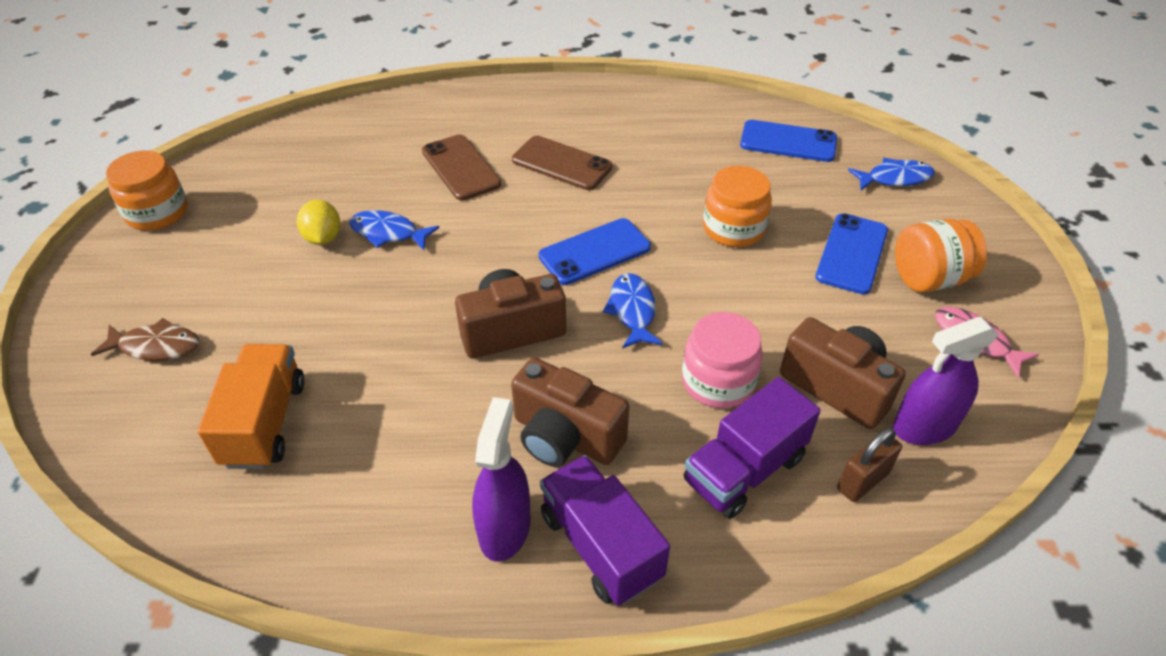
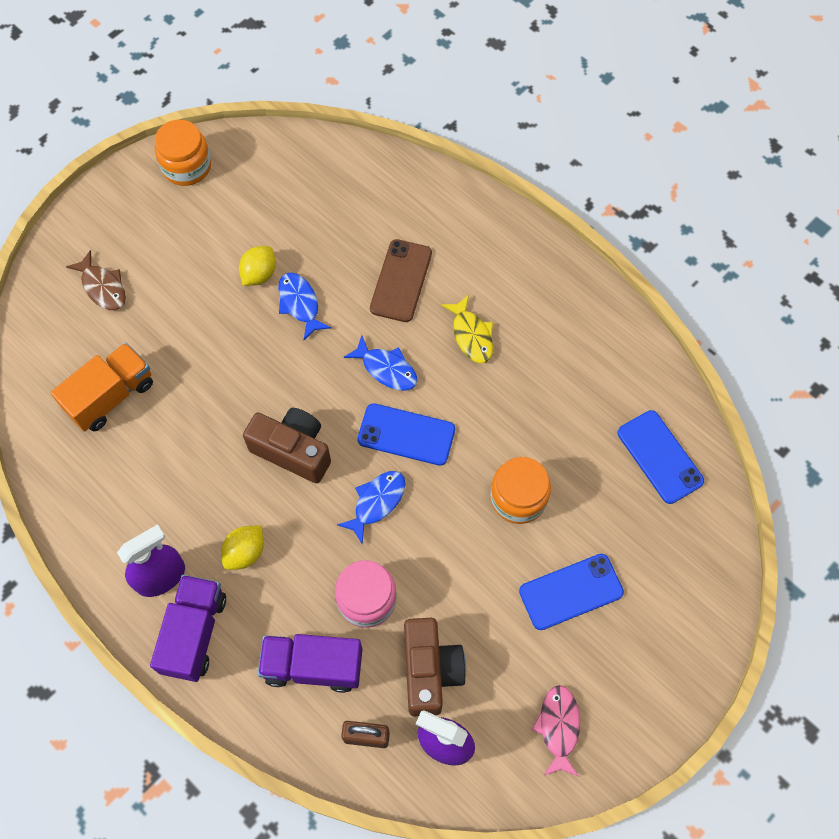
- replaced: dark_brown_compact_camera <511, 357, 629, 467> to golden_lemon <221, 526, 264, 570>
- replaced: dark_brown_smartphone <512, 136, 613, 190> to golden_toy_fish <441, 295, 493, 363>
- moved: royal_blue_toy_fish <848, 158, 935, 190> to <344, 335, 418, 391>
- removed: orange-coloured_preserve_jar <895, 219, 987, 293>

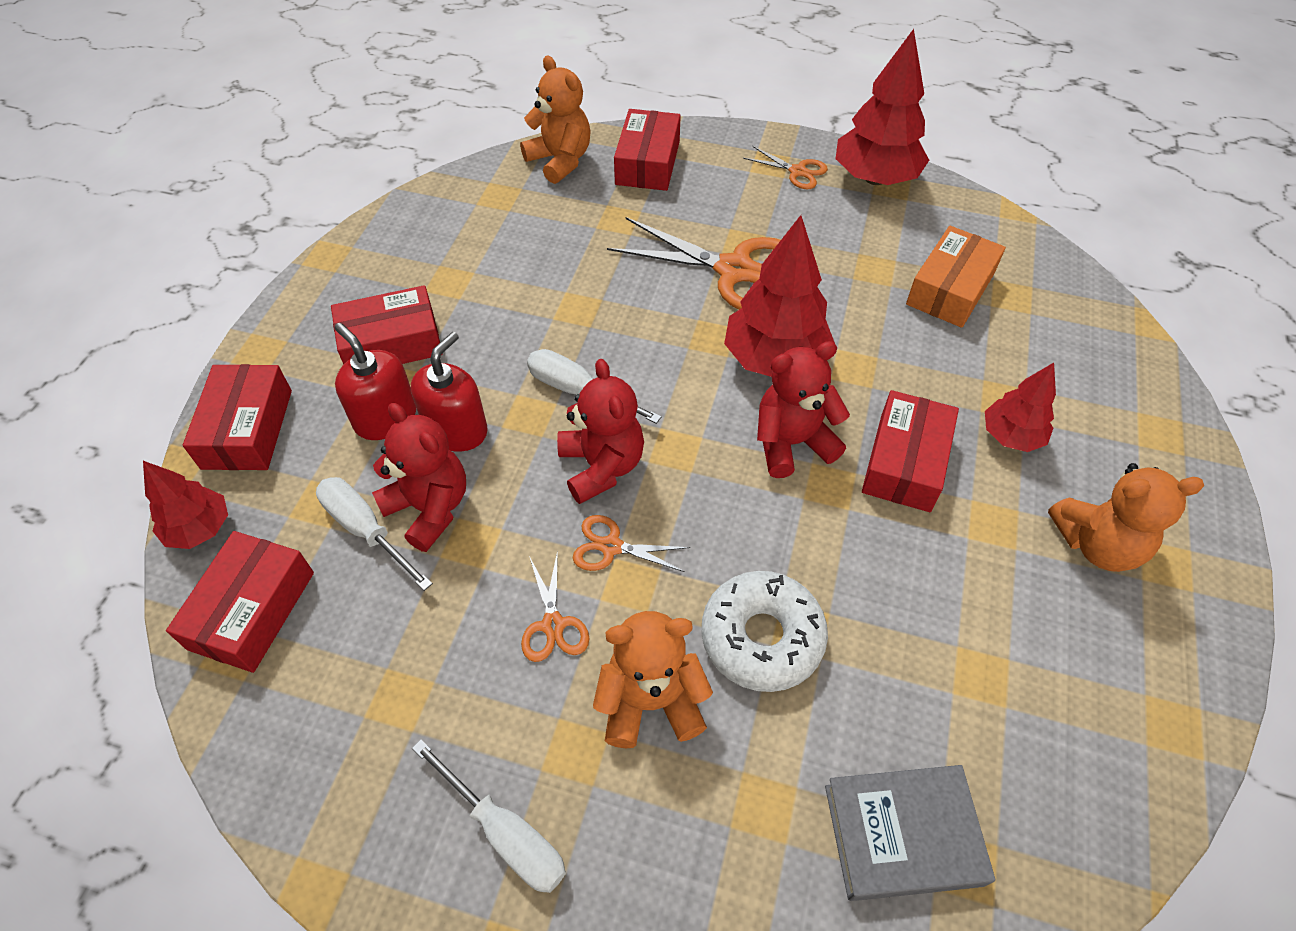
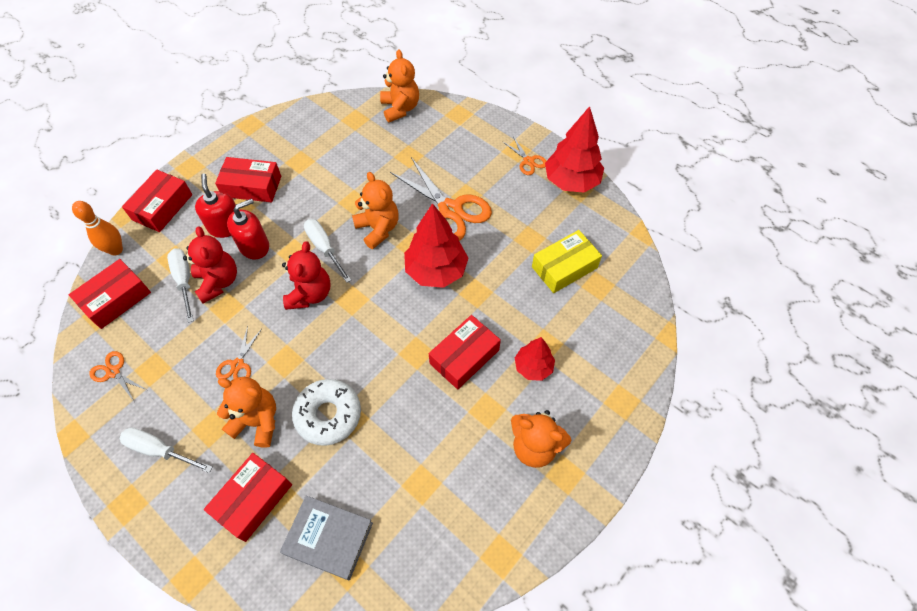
- replaced: crimson_toy_tree <143, 461, 228, 549> to orange-coloured_skittle <72, 201, 123, 256>
- turned: pure_white_hand_screwdriver <412, 739, 566, 893> = <120, 427, 213, 473> 135 degrees clockwise
- moved: orange-coloured_pair_of_scissors <573, 515, 690, 572> to <89, 351, 147, 401>
- moved: crimson_package <614, 109, 681, 191> to <204, 453, 292, 542>
- removed: crimson_stuffed_bear <757, 341, 850, 478>
- recoloured: orange-coloured_package <906, 226, 1006, 328> to golden_package <532, 230, 602, 293>
- added: orange-coloured_stuffed_bear <352, 172, 399, 249>

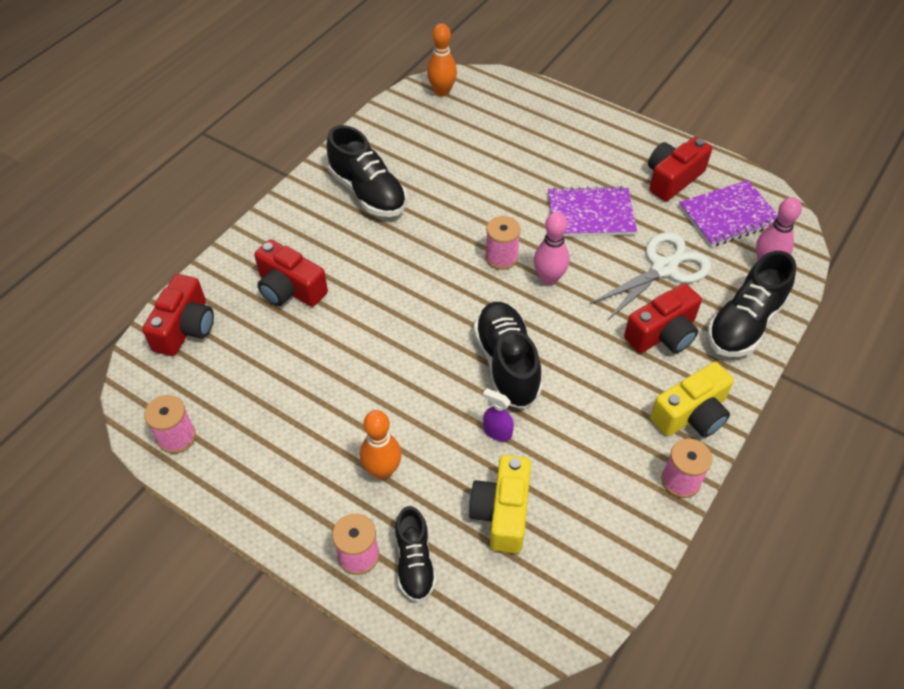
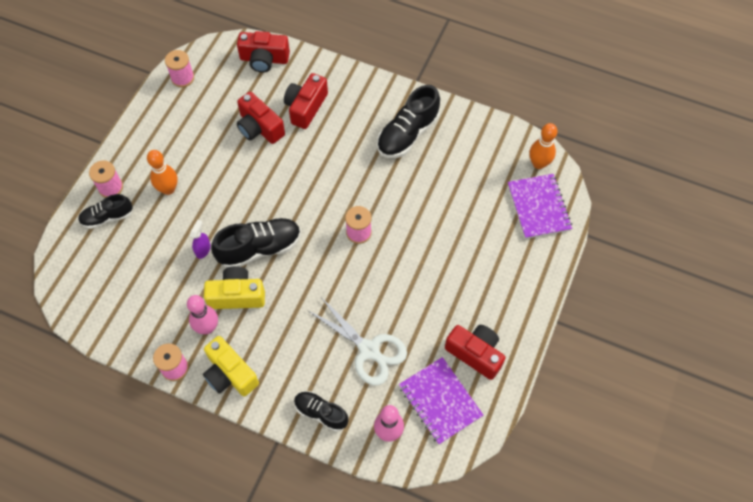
- moved: golden_compact_camera <469, 455, 531, 553> to <204, 266, 265, 309>
- moved: pink_skittle <534, 212, 570, 285> to <187, 295, 218, 334>
- moved: violet_notepad <548, 186, 637, 236> to <508, 174, 572, 239>
- moved: crimson_compact_camera <624, 283, 702, 353> to <237, 92, 285, 144>
- resized: black_sneaker <707, 251, 796, 357> = <294, 391, 348, 432> x0.62

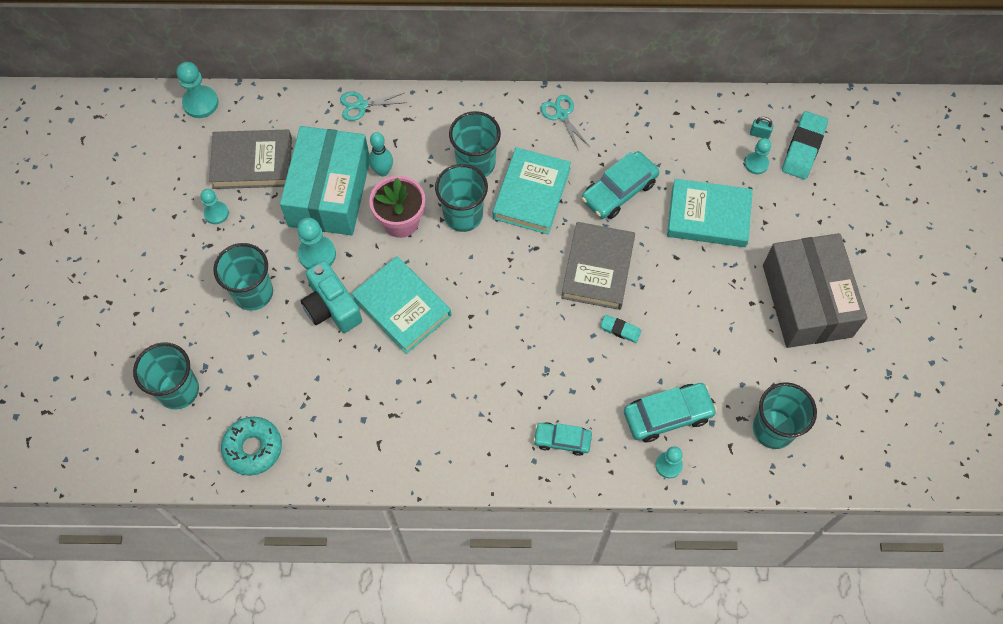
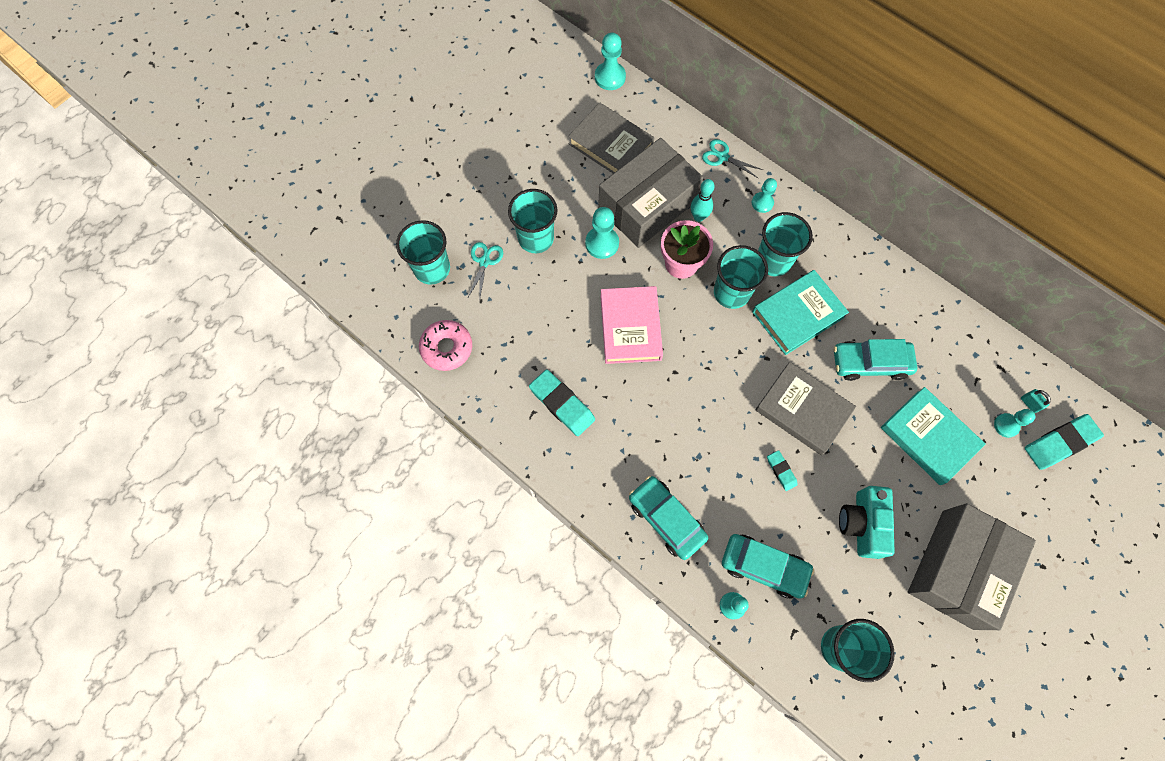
- moved: aqua_chess_pawn <201, 189, 229, 224> to <752, 178, 777, 213>
- recoloured: aqua_donut <221, 417, 282, 476> to pink_donut <419, 320, 472, 371>
- recoloured: aqua_package <280, 126, 370, 235> to grey_package <598, 138, 703, 248>
- moved: aqua_compact_camera <301, 261, 362, 333> to <839, 486, 895, 559>
- recoloured: aqua_book <351, 256, 451, 354> to pink_book <600, 286, 663, 364>
- resized: aqua_toy_car <533, 422, 592, 456> = <629, 476, 708, 560> x1.57
- moved: aqua_pair_of_scissors <541, 95, 590, 149> to <467, 242, 503, 302>
- turned: grey_book <561, 222, 635, 310> = <755, 362, 856, 455> 75 degrees clockwise
- added: aqua_pencil_eraser <529, 369, 595, 436>

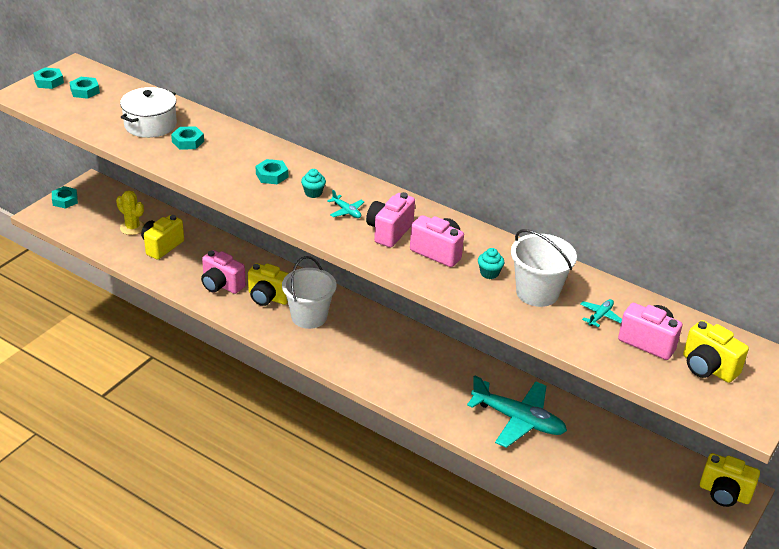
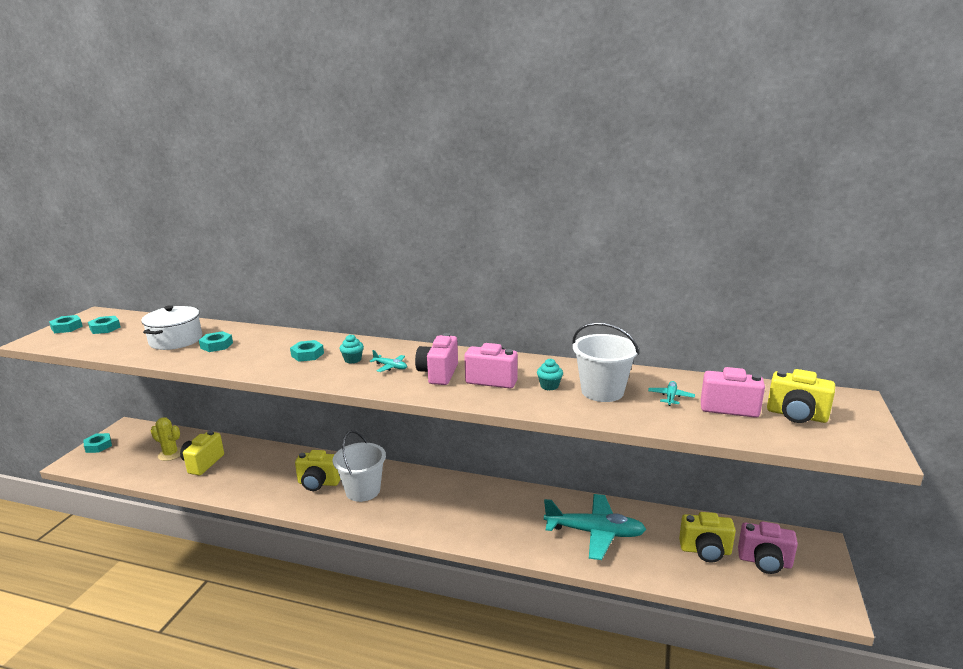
- moved: pink_compact_camera <201, 250, 246, 294> to <738, 521, 798, 574>
- moved: golden_compact_camera <700, 453, 760, 507> to <679, 512, 736, 562>

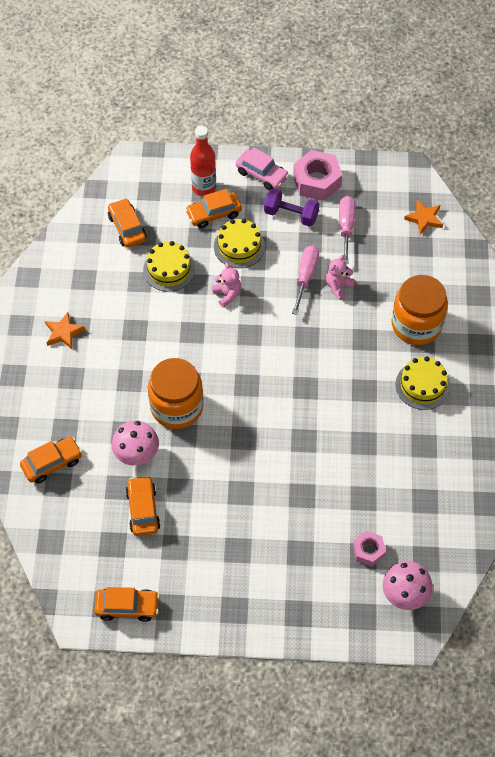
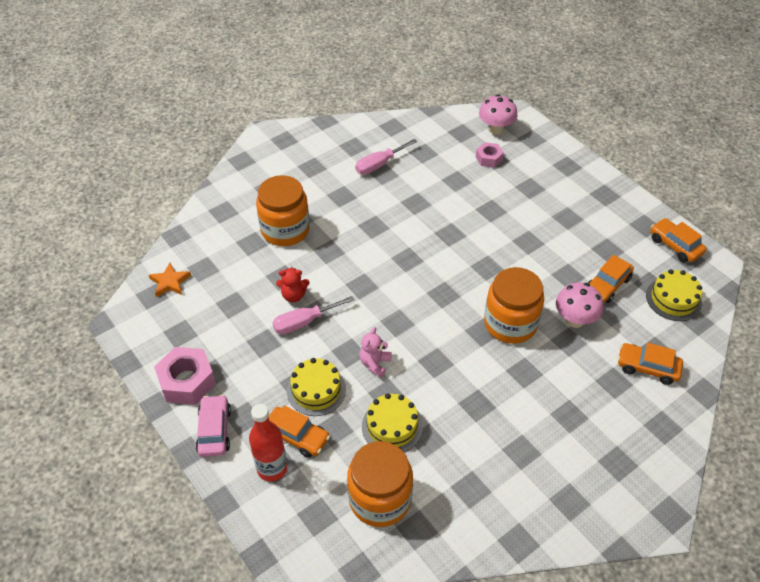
- removed: orange-coloured_star <45, 312, 85, 349>
- replaced: orange-coloured_toy_car <108, 198, 147, 248> to orange-coloured_preserve_jar <347, 441, 413, 527>
- removed: violet_hand_weight <264, 188, 319, 227>
- recoloured: pink_stuffed_bear <326, 255, 356, 300> to crimson_stuffed_bear <276, 268, 310, 302>
- moved: pink_hand_screwdriver <339, 196, 356, 264> to <355, 139, 417, 175>
- moved: golden_gateau <396, 356, 450, 410> to <646, 269, 702, 321>

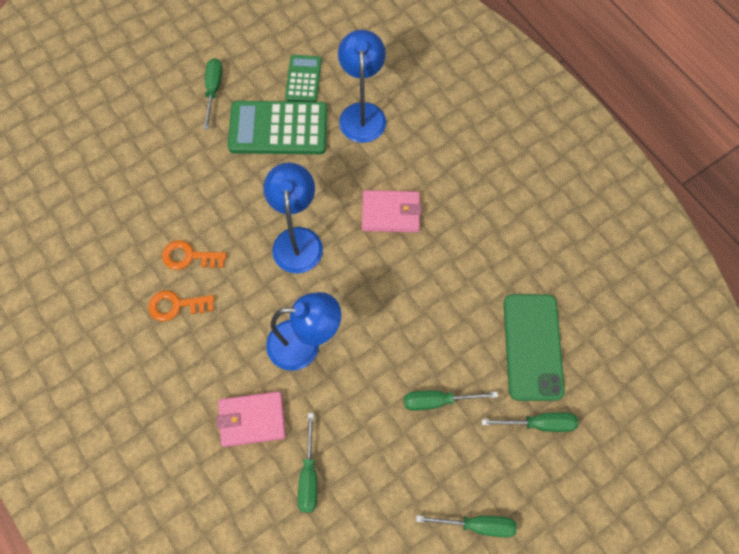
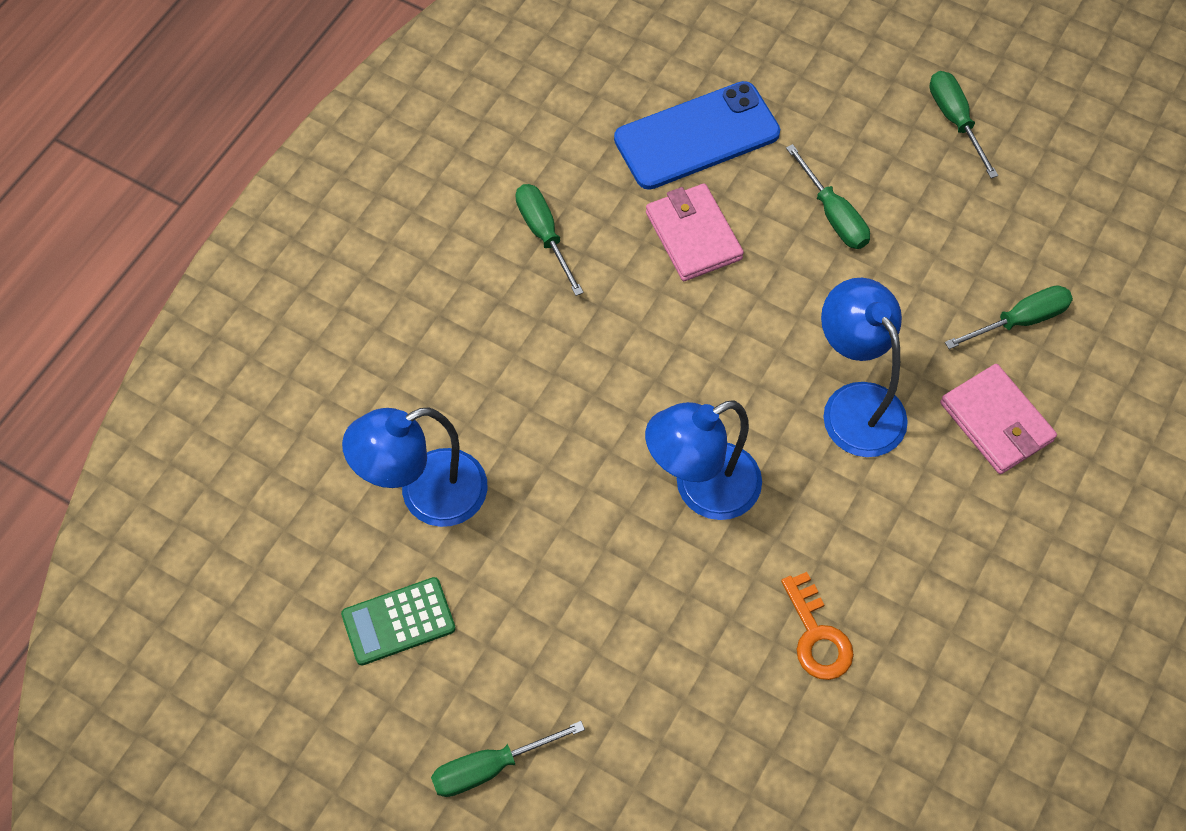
- removed: orange-coloured_latchkey <148, 290, 215, 322>
- removed: leaf-green_pocket_calculator <228, 101, 327, 154>
- moved: pink_card_wallet <362, 190, 422, 232> to <646, 183, 744, 281>
- moved: leaf-green_hand_screwdriver <482, 413, 578, 432> to <516, 184, 584, 296>
- recoloured: leaf-green_smartphone <504, 294, 565, 401> to royal_blue_smartphone <614, 81, 780, 190>

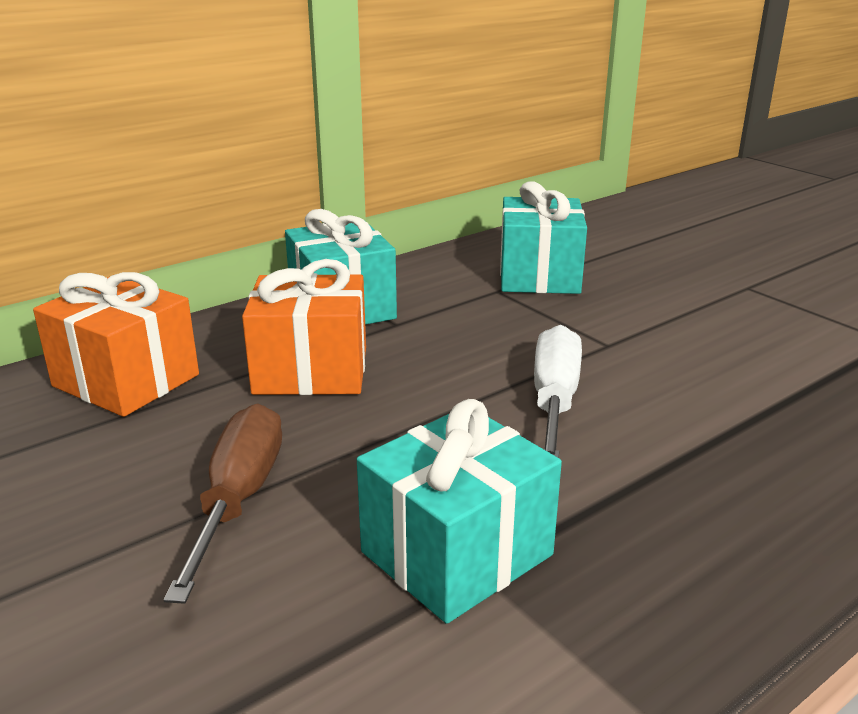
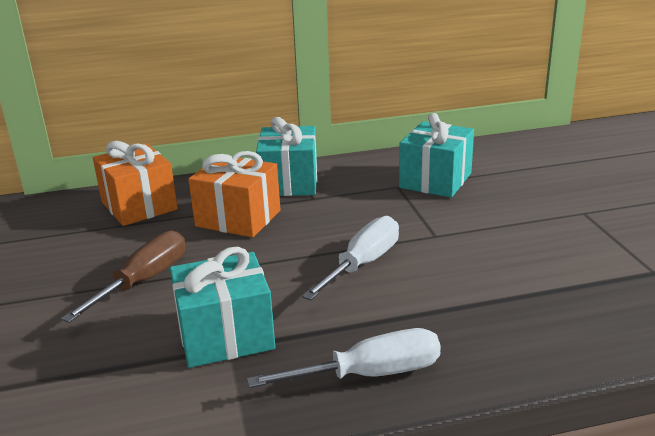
- added: pure_white_hand_screwdriver <247, 328, 441, 388>

